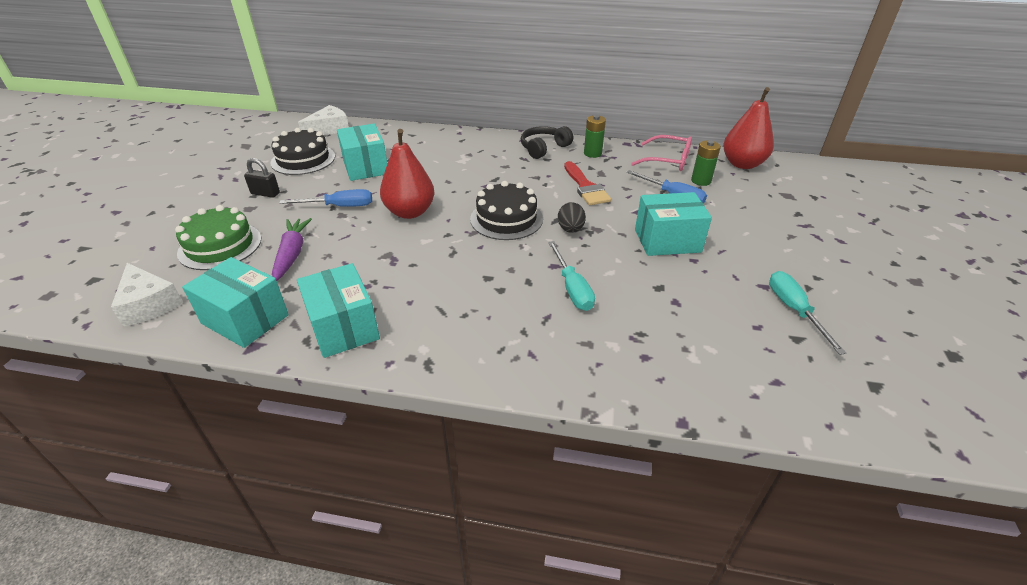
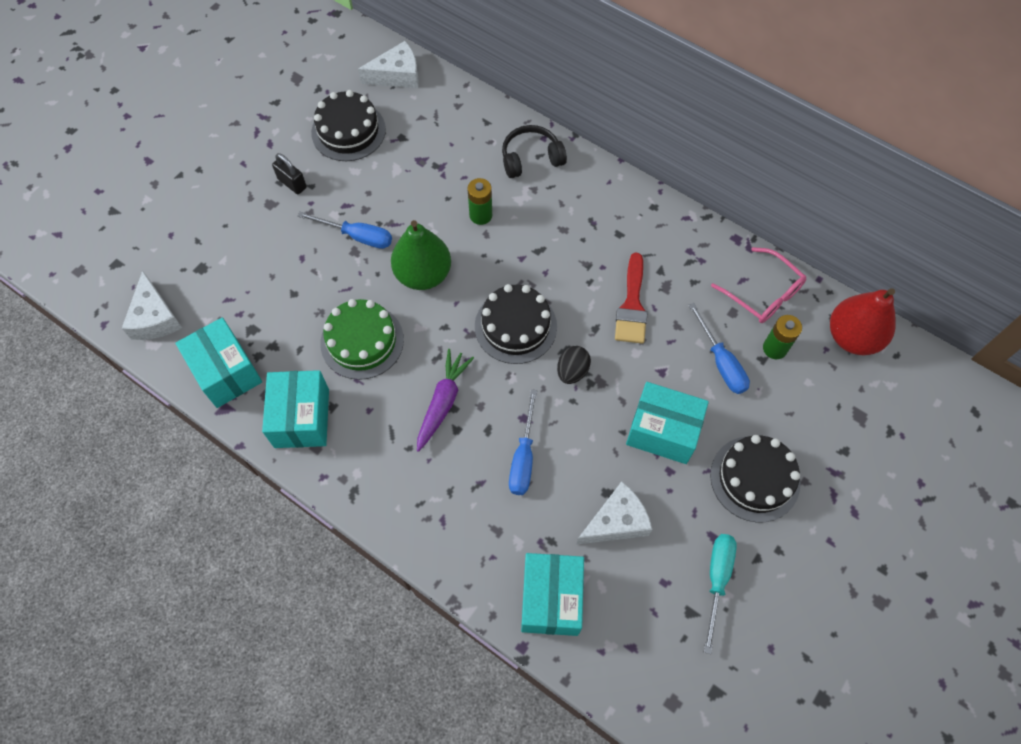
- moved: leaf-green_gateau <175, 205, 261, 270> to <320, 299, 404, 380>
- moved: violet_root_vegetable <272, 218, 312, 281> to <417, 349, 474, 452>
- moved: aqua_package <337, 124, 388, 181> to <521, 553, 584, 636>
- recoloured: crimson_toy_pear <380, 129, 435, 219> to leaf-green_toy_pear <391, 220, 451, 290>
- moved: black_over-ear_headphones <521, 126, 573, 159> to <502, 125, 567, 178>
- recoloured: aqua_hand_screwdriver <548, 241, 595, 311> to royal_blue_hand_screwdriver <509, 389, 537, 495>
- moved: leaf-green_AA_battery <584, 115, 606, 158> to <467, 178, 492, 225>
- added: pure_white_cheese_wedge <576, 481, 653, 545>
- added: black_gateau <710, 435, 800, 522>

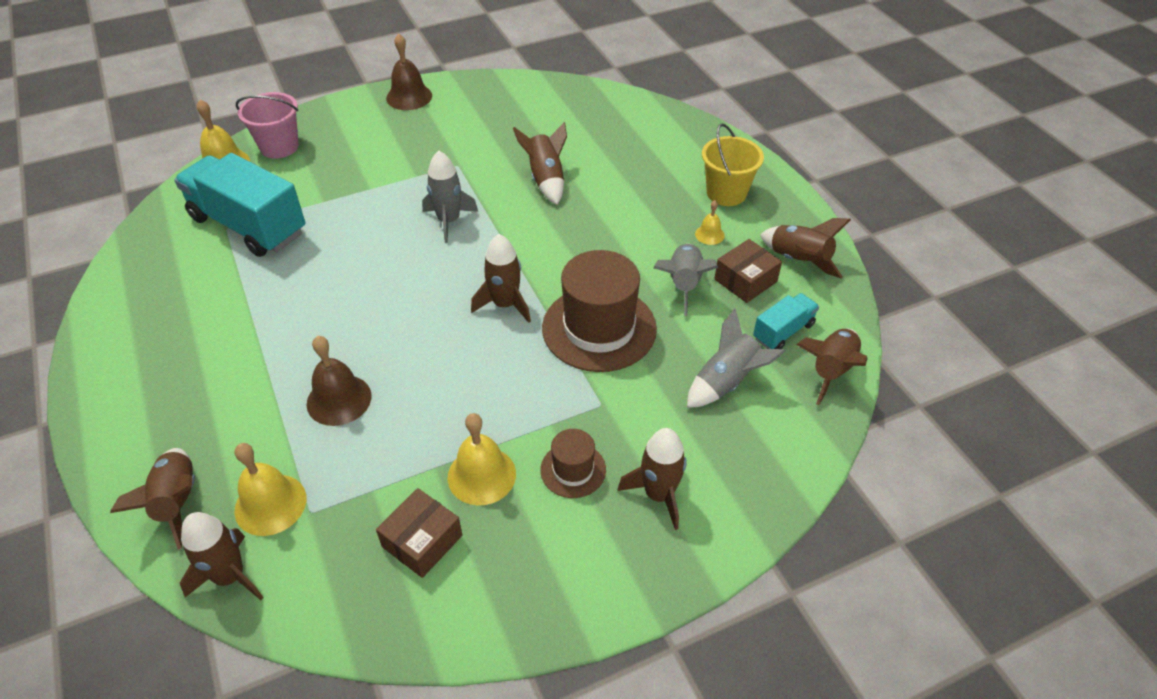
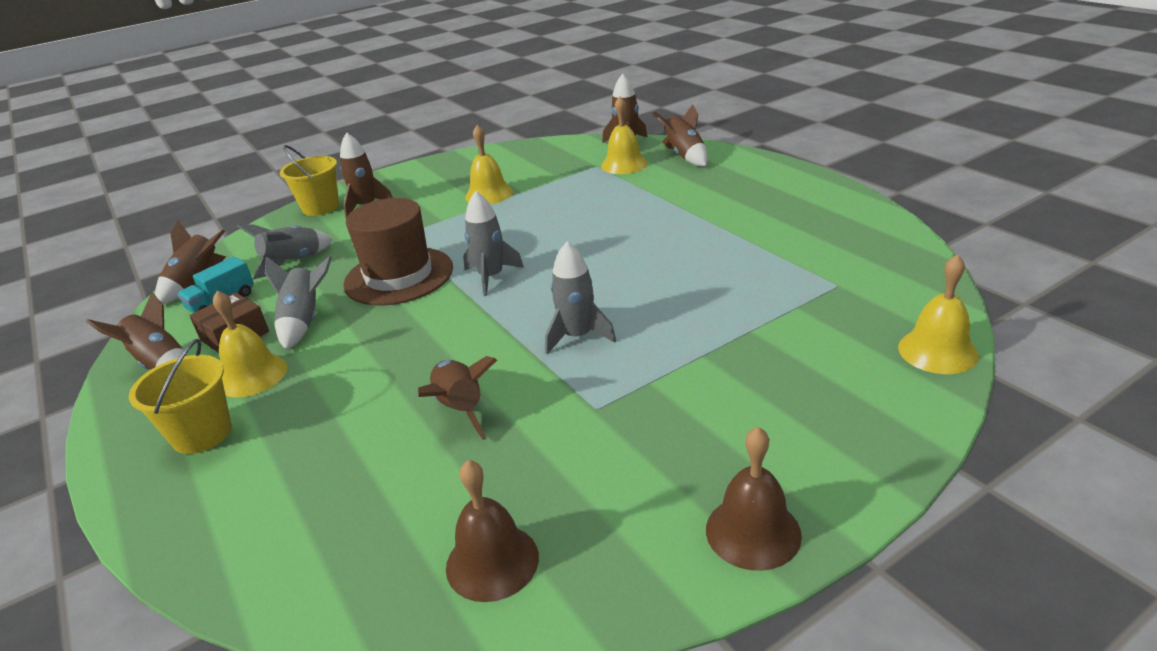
- removed: aqua_toy_truck <174, 153, 305, 257>
- removed: pink_bucket <236, 92, 299, 159>
- moved: dark_brown_bell <307, 336, 372, 426> to <446, 460, 539, 602>
- removed: dark_brown_package <376, 488, 462, 578>
- recoloured: dark_brown_rocket <471, 234, 531, 323> to grey_rocket <463, 191, 524, 296>
- removed: dark_brown_tall_hat <540, 429, 606, 498>
- resized: golden_bell <695, 200, 725, 245> = <213, 290, 287, 398> x1.83
- added: golden_bucket <280, 145, 339, 216>

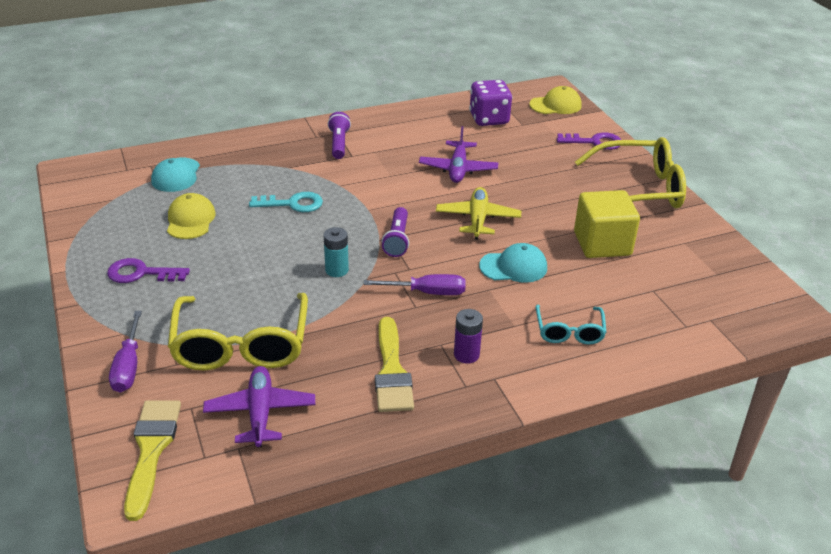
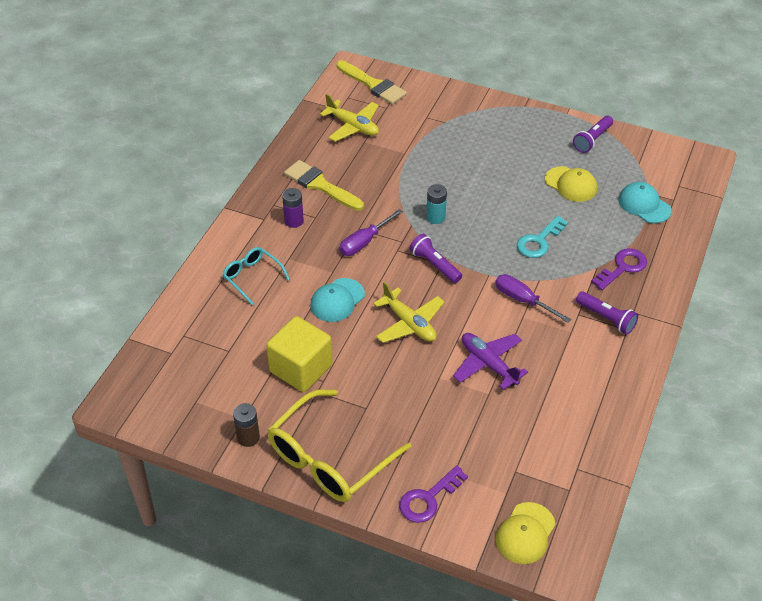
- moved: violet_latchkey <107, 258, 190, 283> to <591, 248, 647, 290>
- moved: violet_hand_screwdriver <109, 311, 142, 393> to <495, 274, 571, 323>
- removed: golden_eyeglasses <168, 293, 308, 370>
- recoloured: violet_plane <203, 366, 315, 447> to golden_plane <320, 94, 379, 142>
- removed: violet_die <469, 80, 512, 126>
- added: dark_brown_AA_battery <233, 403, 260, 447>
- added: violet_torch <573, 116, 613, 153>

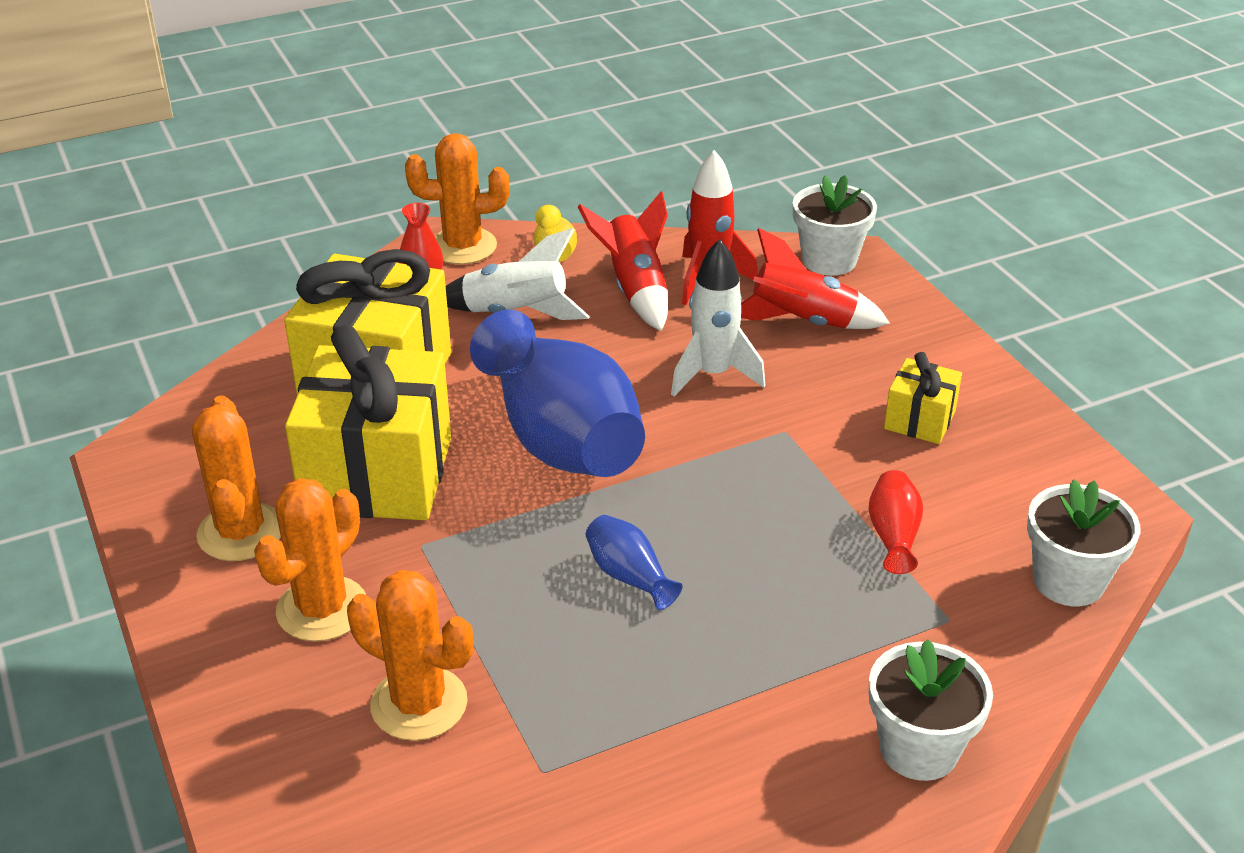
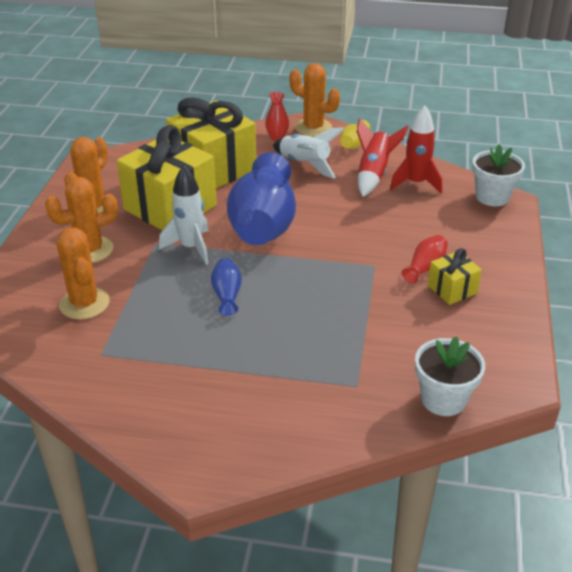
- moved: pure_white_rocket <671, 239, 765, 396> to <159, 165, 209, 265>
- removed: crimson_rocket <741, 228, 890, 329>
- moved: crimson_vase <868, 470, 923, 574> to <402, 235, 448, 284>
- removed: pure_white_potted_plant <869, 639, 993, 781>

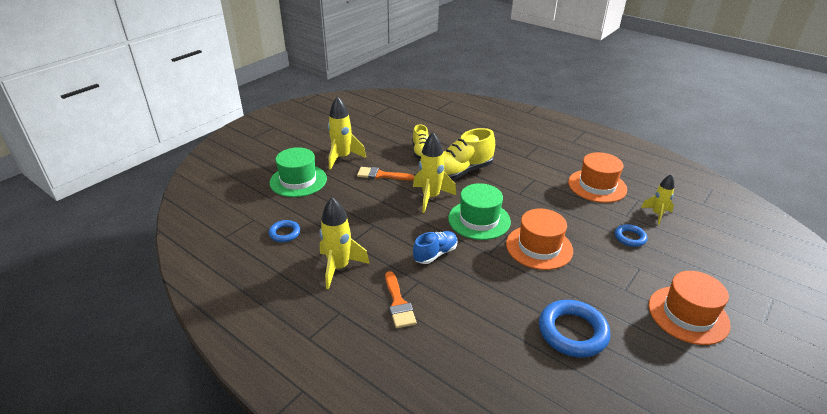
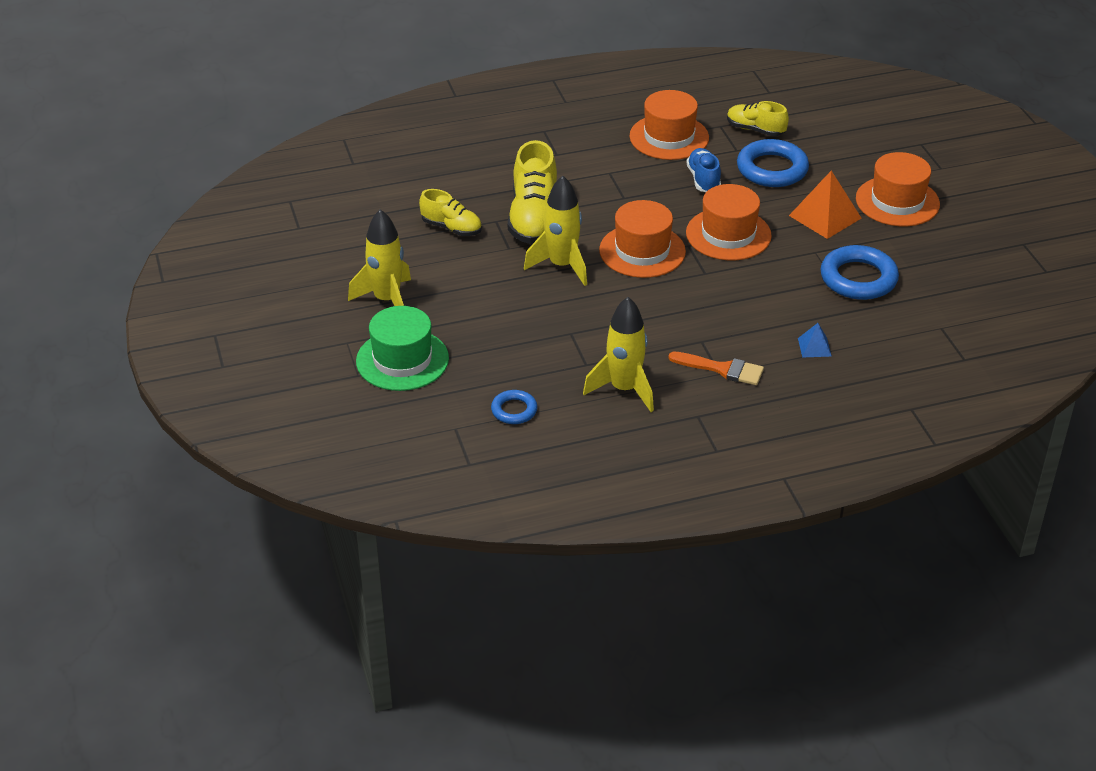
- removed: orange-coloured_paintbrush <357, 167, 414, 180>
- moved: royal_blue_sneaker <413, 231, 457, 264> to <686, 148, 721, 192>
- recoloured: leaf-green_tall_hat <448, 183, 511, 240> to orange-coloured_tall_hat <599, 200, 686, 278>
- resized: royal_blue_torus <615, 224, 648, 247> = <737, 139, 809, 187> x1.82
- replaced: golden_rocket <641, 175, 674, 225> to golden_sneaker <727, 101, 789, 136>
- added: orange-coloured_solid_pyramid <789, 171, 861, 239>
- added: royal_blue_solid_pyramid <798, 323, 832, 358>

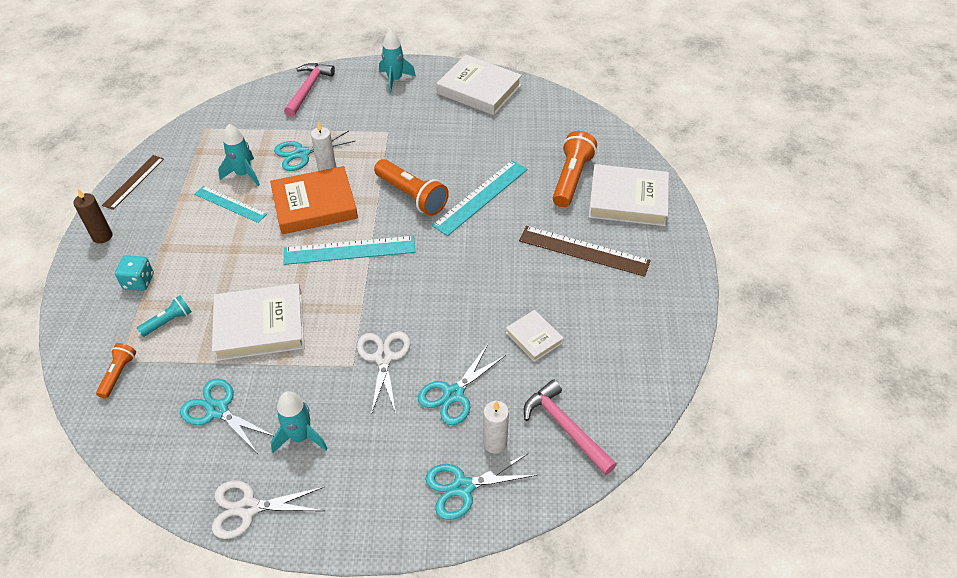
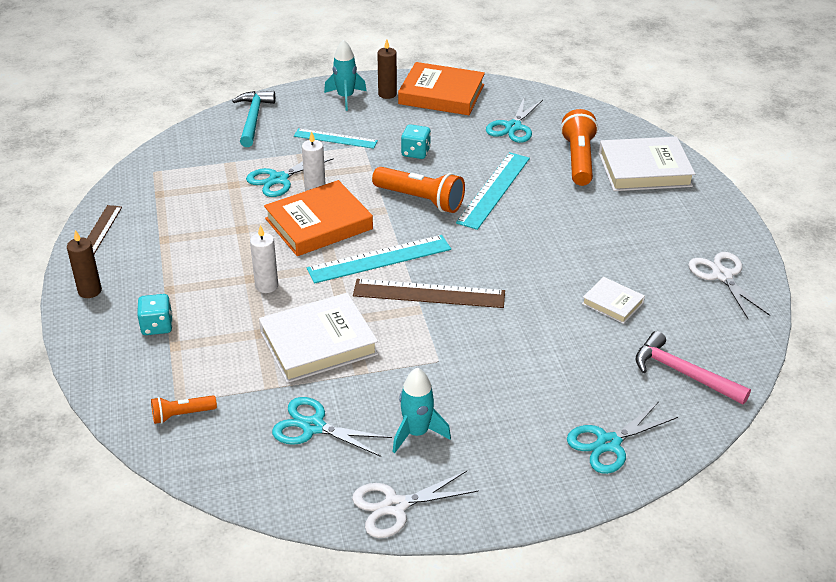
- turned: orange-coloured_torch <96, 343, 136, 399> = <151, 395, 217, 424> 105 degrees counterclockwise
- removed: aqua_torch <137, 295, 192, 337>
- moved: aqua_measuring_stick <194, 186, 267, 223> to <294, 128, 378, 149>
- removed: aqua_rocket <218, 124, 260, 186>
- recoloured: pink_claw_hammer <284, 63, 335, 117> to aqua_claw_hammer <232, 91, 275, 147>
- moved: pure_white_pair_of_scissors <357, 331, 410, 415> to <688, 252, 770, 320>
- moved: aqua_pair_of_scissors <418, 344, 506, 425> to <486, 96, 543, 143>
- recoloured: pure_white_book <437, 55, 522, 115> to orange-coloured_book <398, 62, 485, 115>
- moved: pure_white_pillar_candle <483, 401, 509, 454> to <250, 225, 278, 293>
- moved: dark_brown_measuring_stick <519, 226, 651, 277> to <353, 279, 505, 308>
- added: dark_brown_pillar_candle <377, 39, 397, 99>
- added: aqua_die <401, 124, 431, 159>

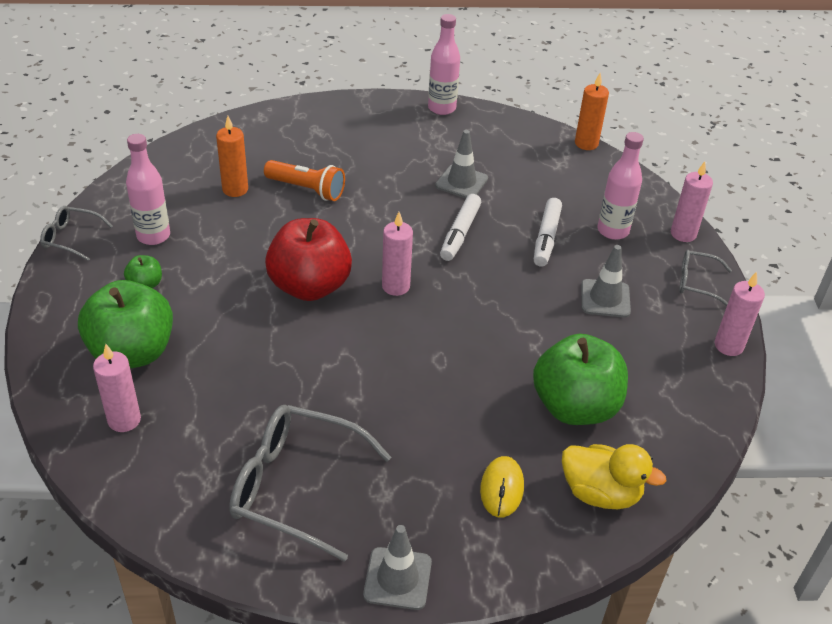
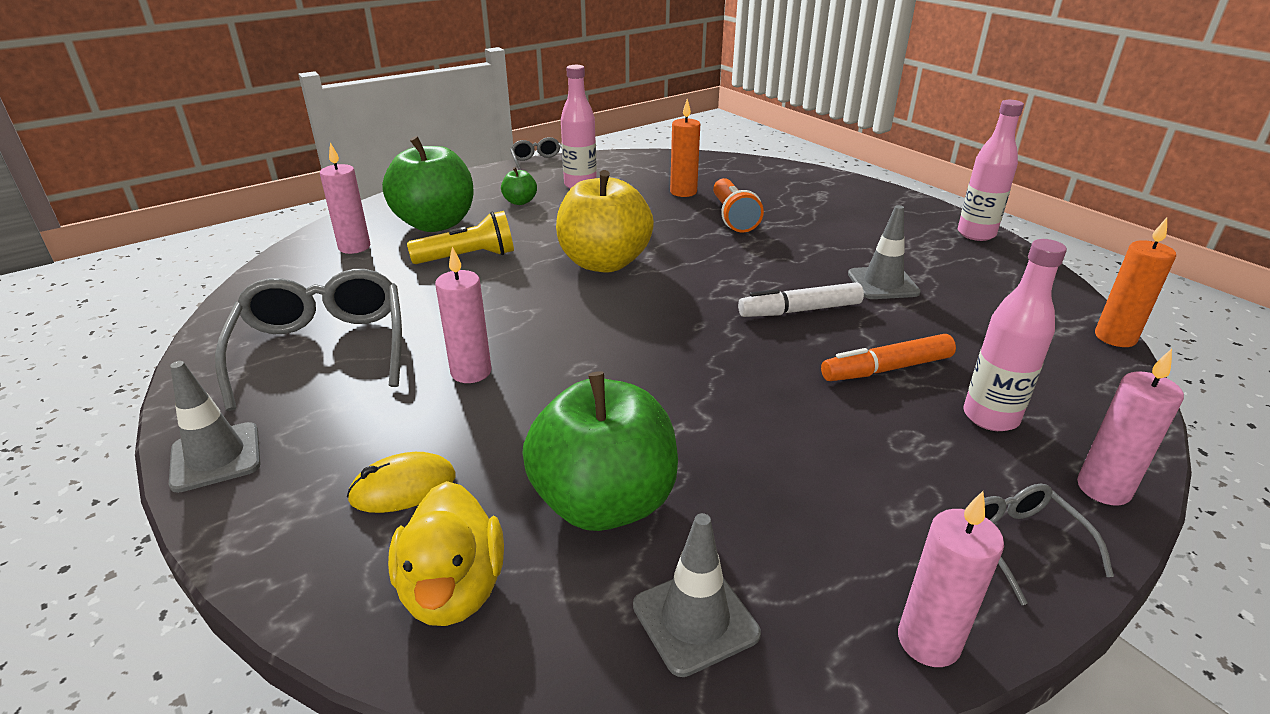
- recoloured: crimson_apple <265, 218, 352, 301> to golden_apple <556, 170, 654, 273>
- moved: pink_pillar_candle <382, 212, 413, 296> to <435, 247, 492, 383>
- recoloured: pure_white_marker_pen <534, 198, 562, 267> to orange-coloured_marker_pen <821, 334, 956, 381>
- moved: grey_safety_cone <581, 245, 631, 318> to <633, 513, 761, 677>
- added: golden_torch <407, 211, 514, 264>

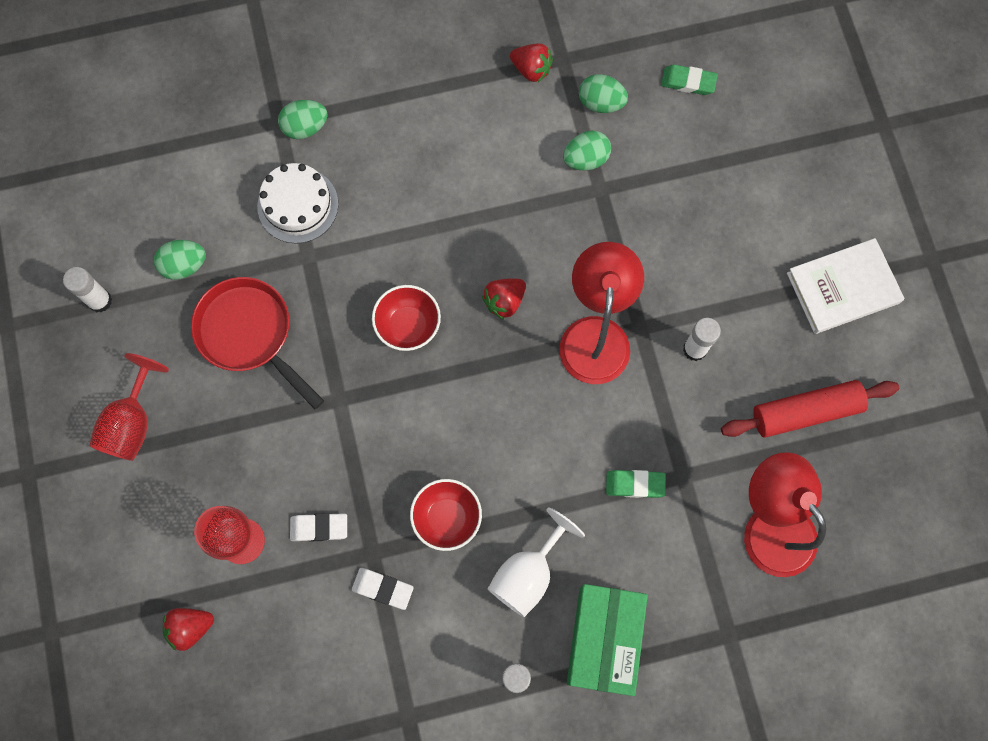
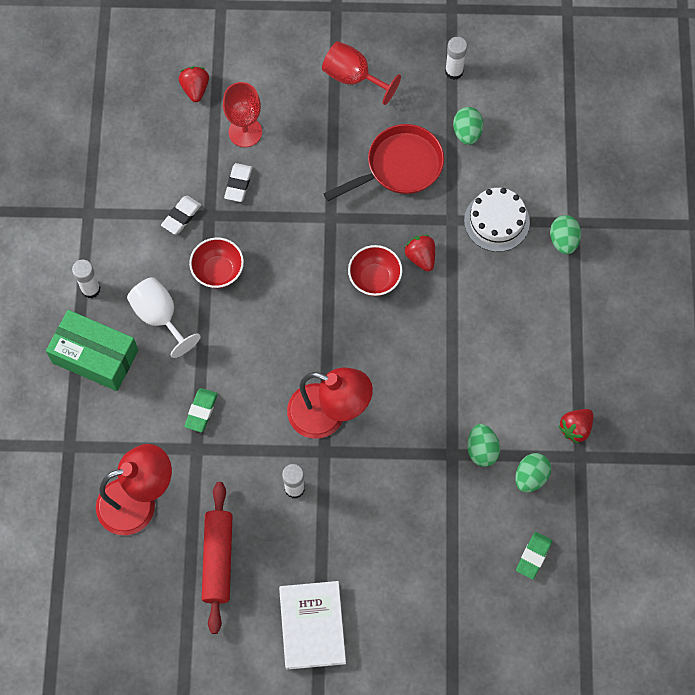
- moved: crimson_strawberry <482, 278, 526, 320> to <404, 235, 435, 271>

